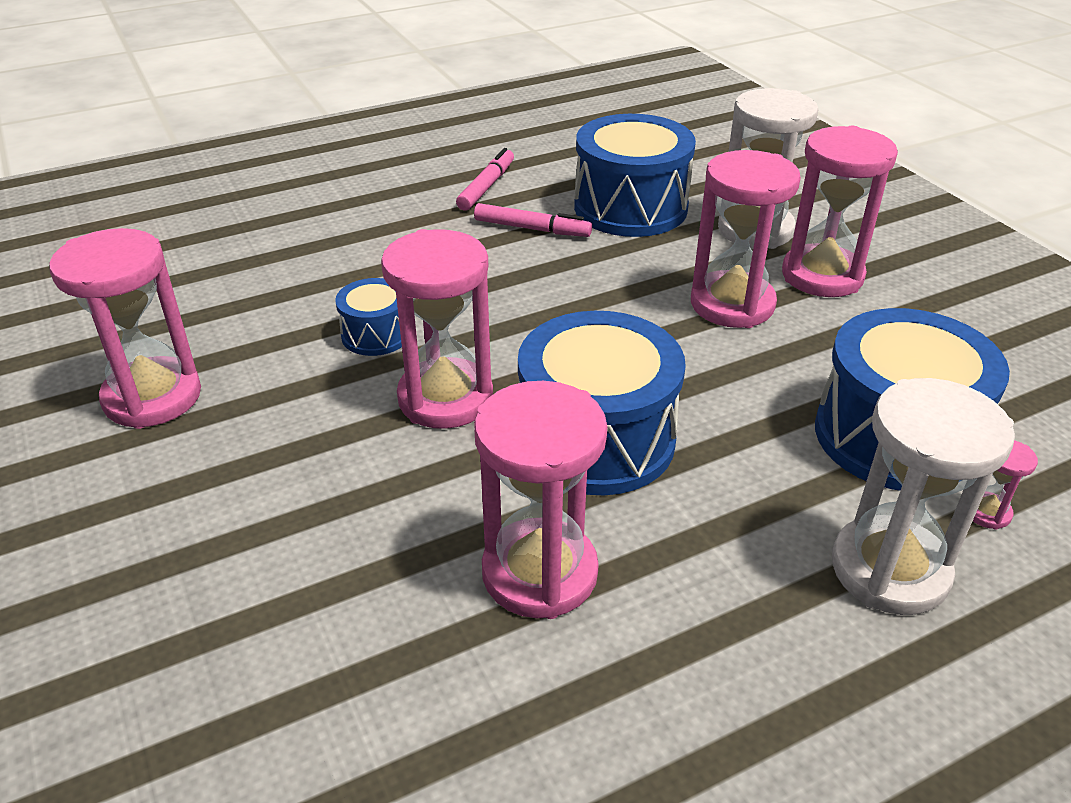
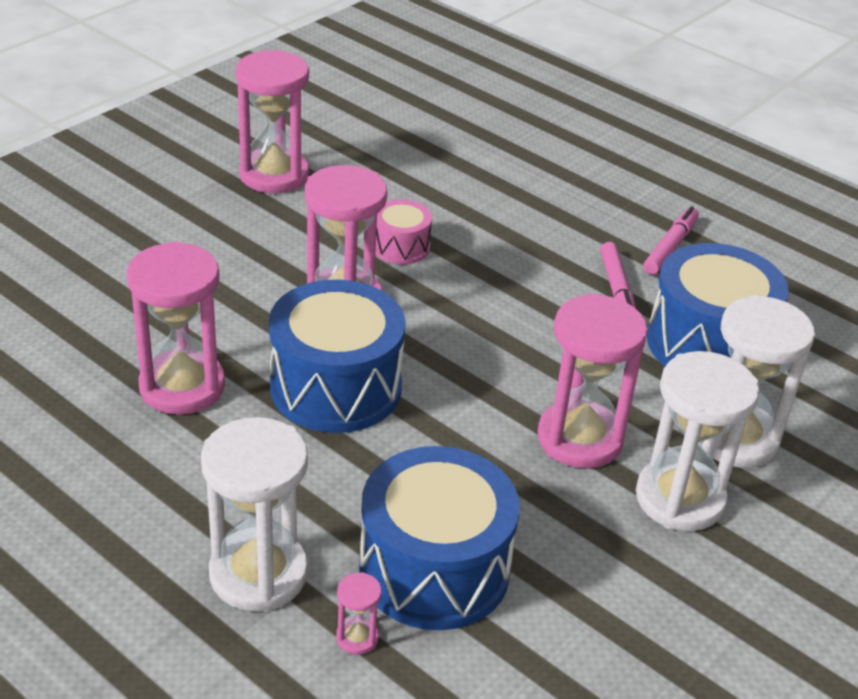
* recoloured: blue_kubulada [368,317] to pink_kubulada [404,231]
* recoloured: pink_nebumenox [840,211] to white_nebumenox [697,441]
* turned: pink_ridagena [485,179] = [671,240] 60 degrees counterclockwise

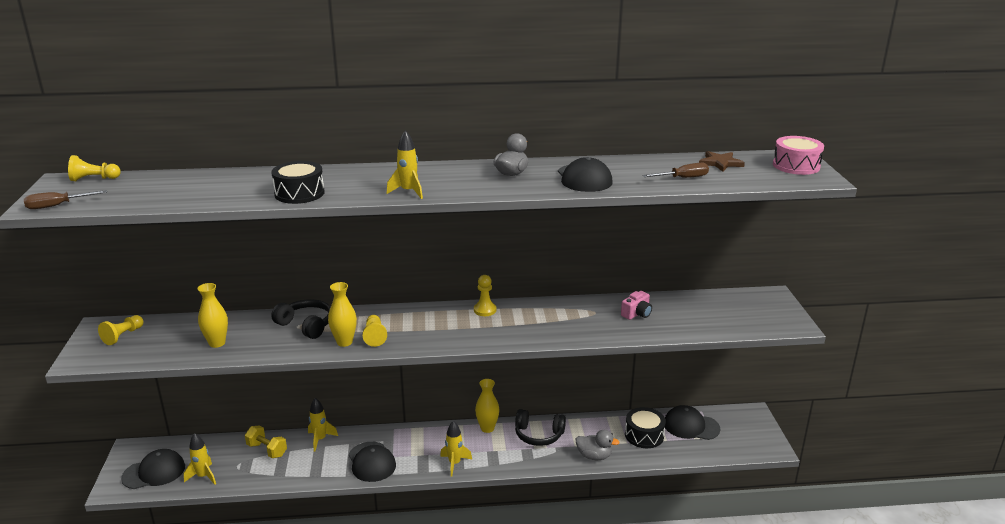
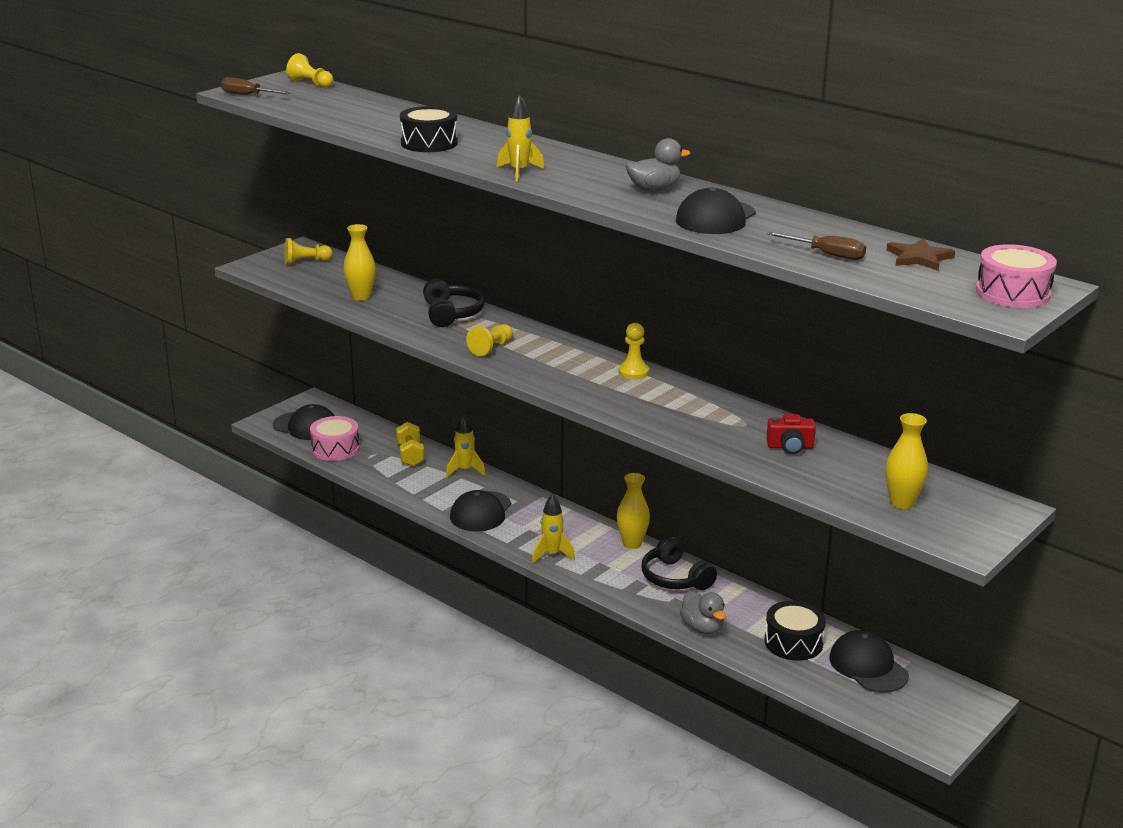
* replaced: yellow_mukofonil [200,459] to pink_kubulada [335,438]
* recoloured: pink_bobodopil [636,305] to red_bobodopil [791,434]
* moved: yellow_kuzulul [342,314] to [906,461]

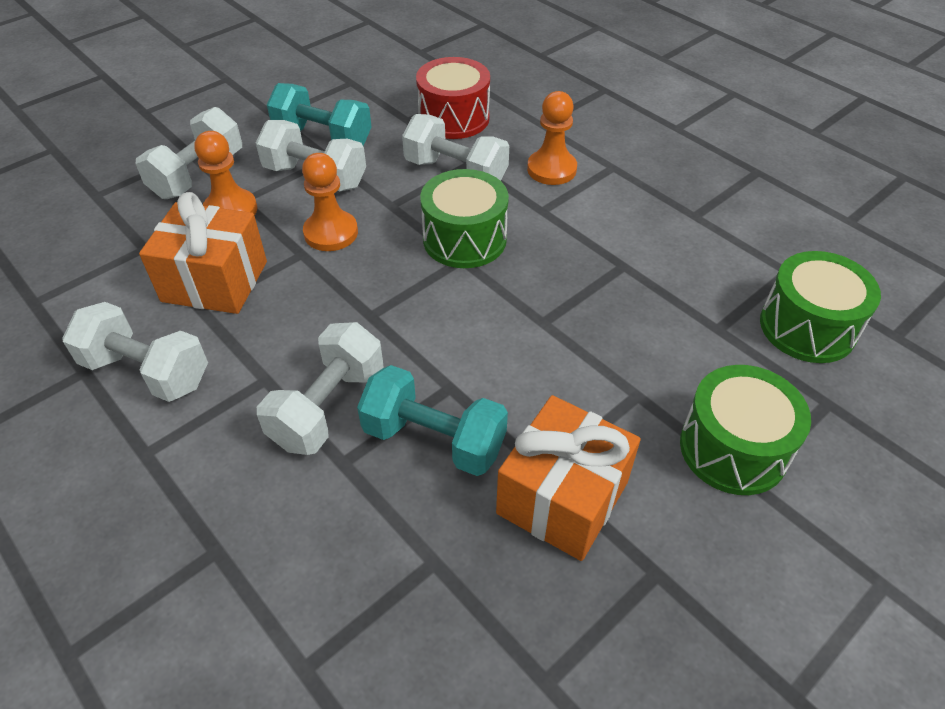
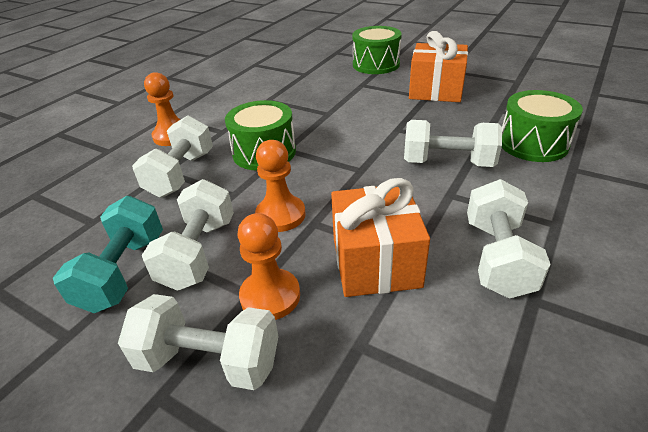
* moved: green_kubulada [820,307] to [542,126]
* removed: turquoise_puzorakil [432,420]
* removed: red_kubulada [453,98]

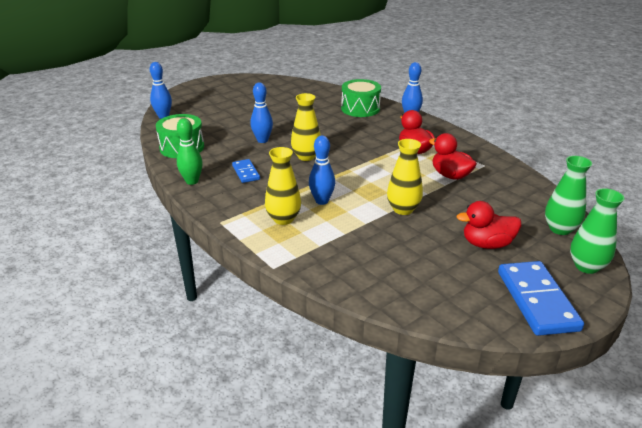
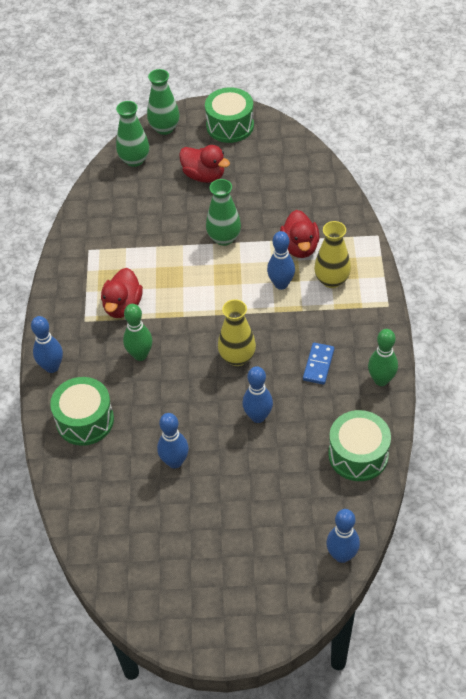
* added: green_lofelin [138,332]
* added: blue_lofelin [173,441]
* replaced: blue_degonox [541,298] to green_kubulada [229,115]
* recoloured: yellow_kuzulul [405,177] to green_kuzulul [223,212]
* moved: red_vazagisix [453,156] to [299,234]

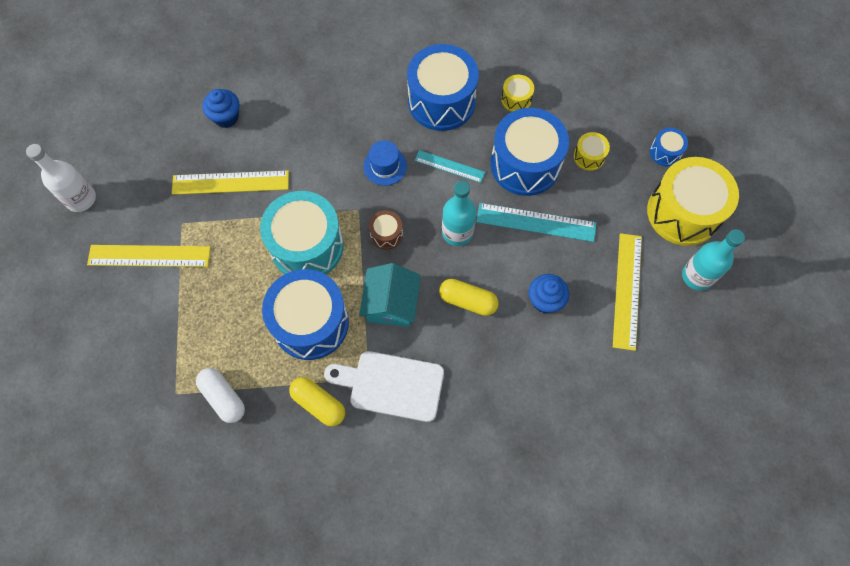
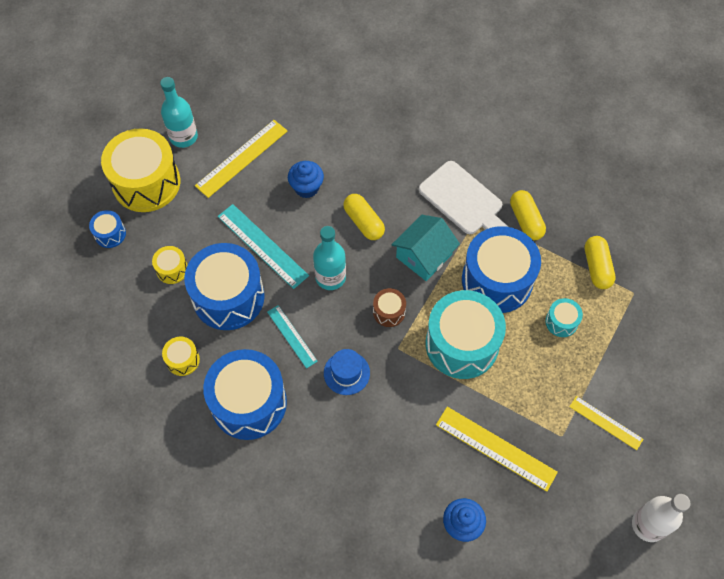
* added: turquoise_kubulada [564,317]
* resized: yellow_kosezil [149,256] = [606,423] x0.62
* recoloured: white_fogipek [220,395] to yellow_fogipek [600,262]

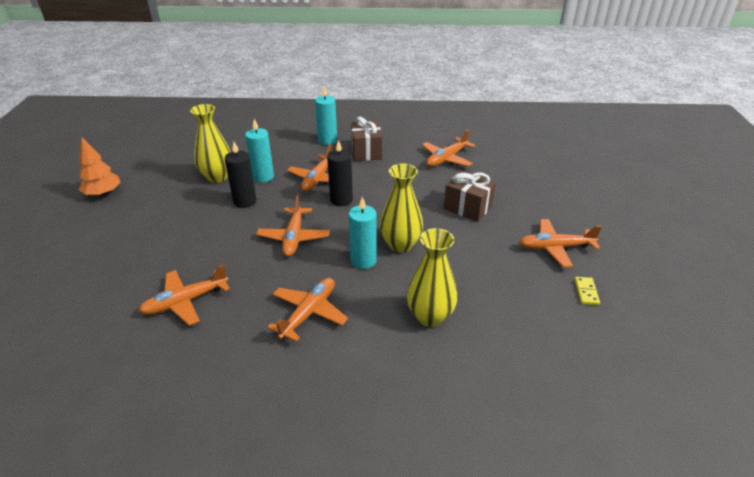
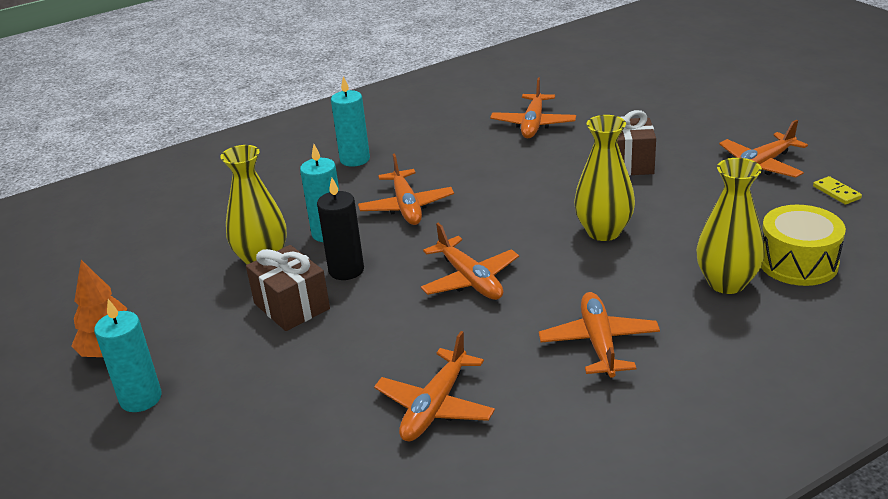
* moved: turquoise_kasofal [363,233] to [128,355]
* moved: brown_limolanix [366,139] to [288,288]
* added: yellow_kubulada [803,245]
* removed: black_kasofal [340,173]

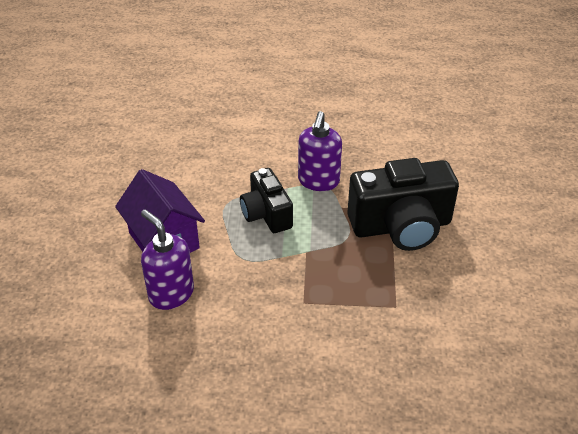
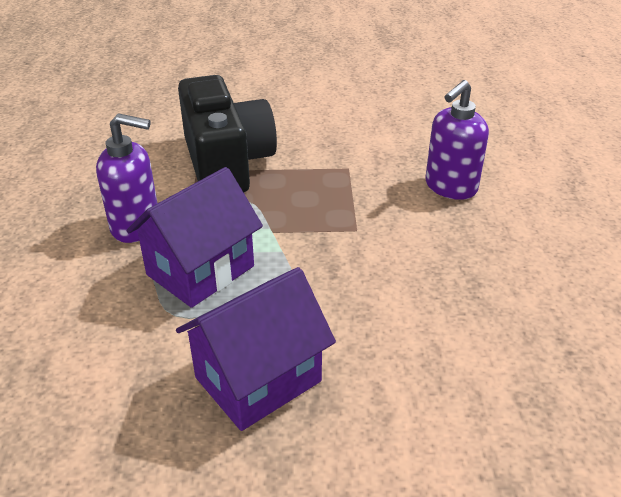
* replaced: black_bobodopil [266,200] to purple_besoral [194,237]
* moved: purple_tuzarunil [167,259] to [457,140]

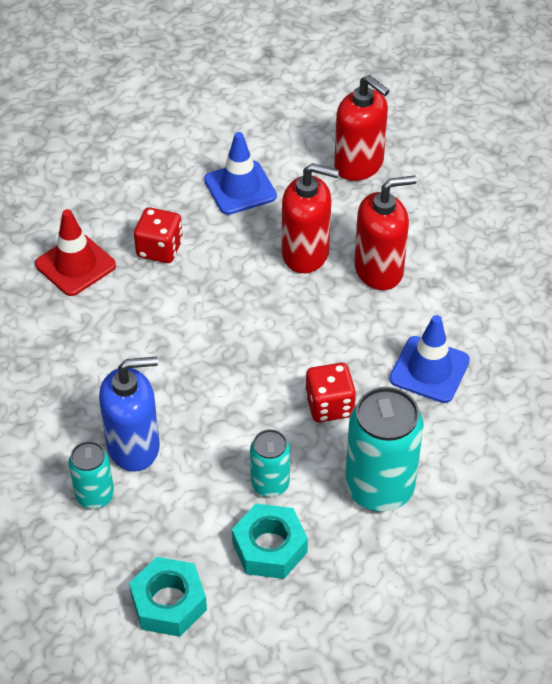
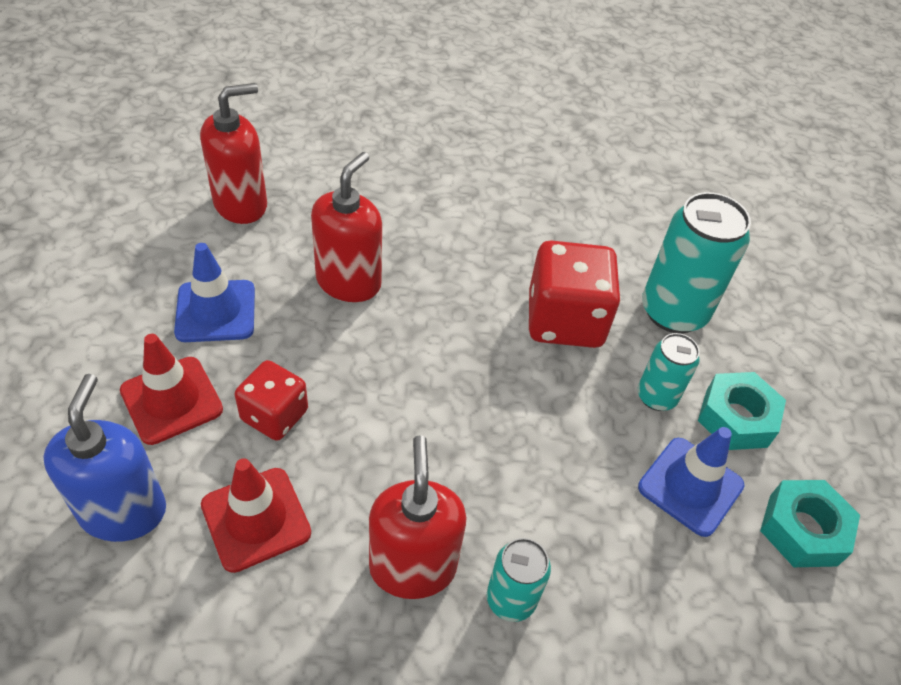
* moved: blue_tuzarunil [129,414] to [104,458]
* added: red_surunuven [171,389]
* moved: red_tuzarunil [385,232] to [418,517]
* moved: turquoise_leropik [91,475] to [519,580]
* resized: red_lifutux [330,392] = [575,294] x1.65
* moved: blue_surunuven [429,359] to [691,482]

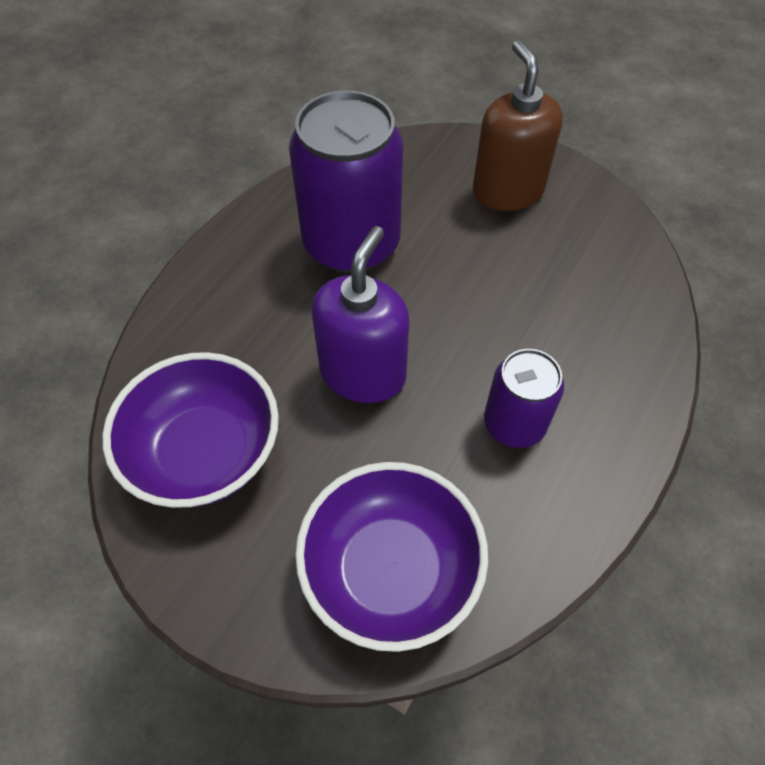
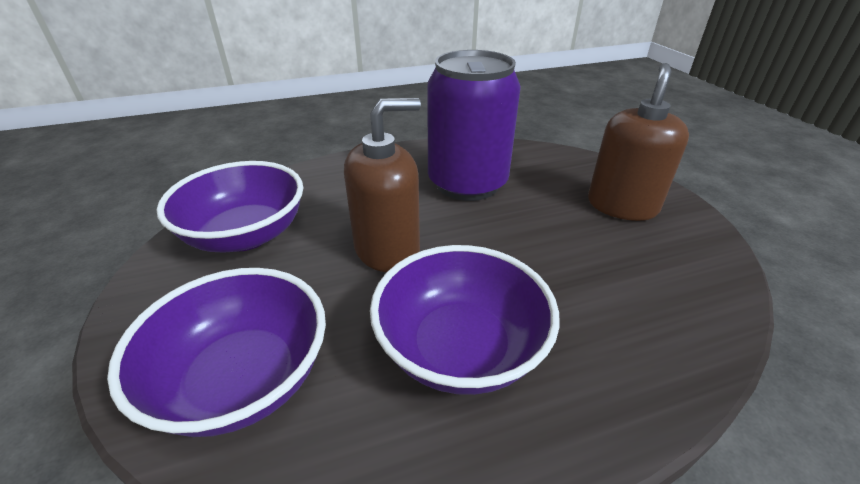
* recoloured: purple_tuzarunil [360,314] to brown_tuzarunil [382,185]
* replaced: purple_leropik [524,398] to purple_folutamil [465,320]

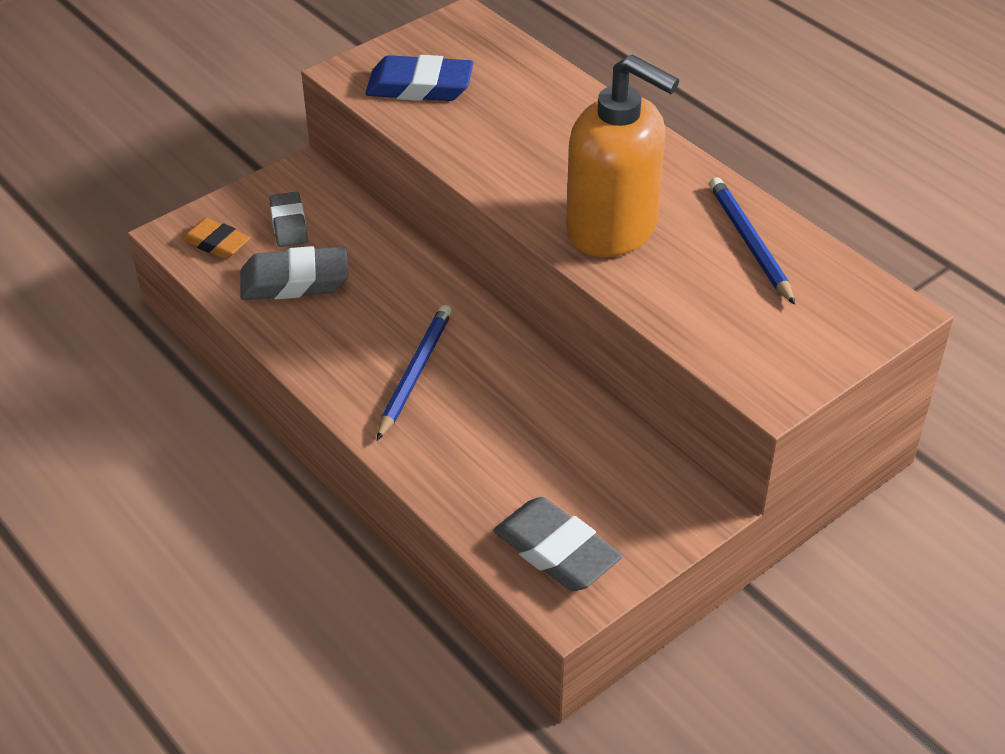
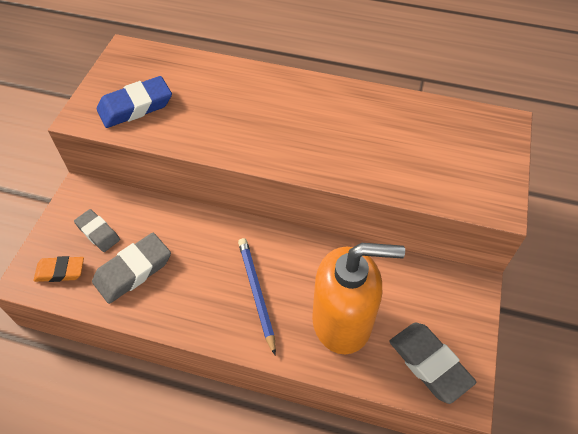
* moved: orange_tuzarunil [622,155] to [358,298]
* turned: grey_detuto [557,544] = [432,363] 45 degrees clockwise
* removed: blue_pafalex [752,241]

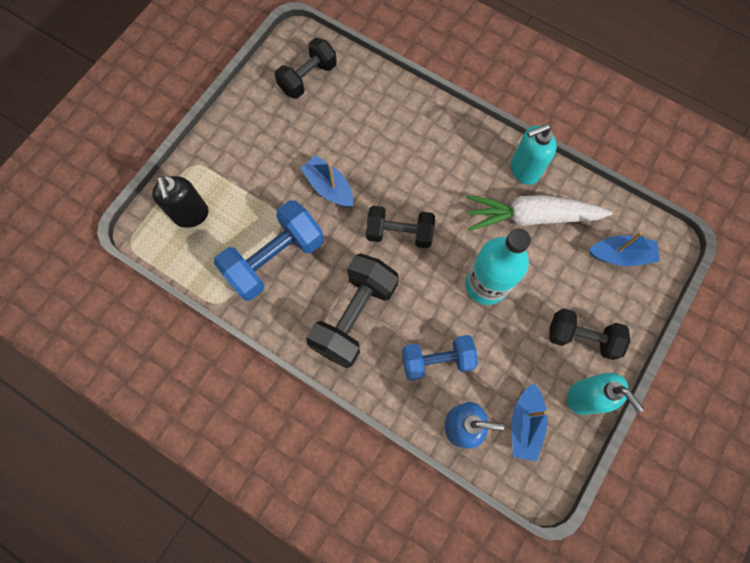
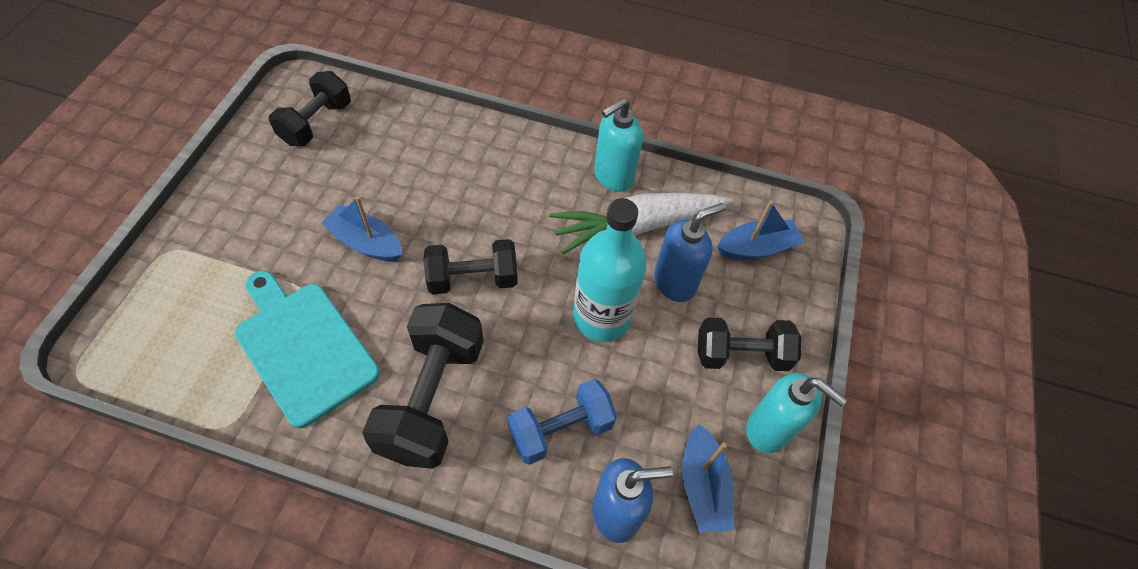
* replaced: blue_puzorakil [269,250] to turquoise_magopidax [307,349]
* added: blue_tuzarunil [690,252]
* removed: black_tuzarunil [180,201]

